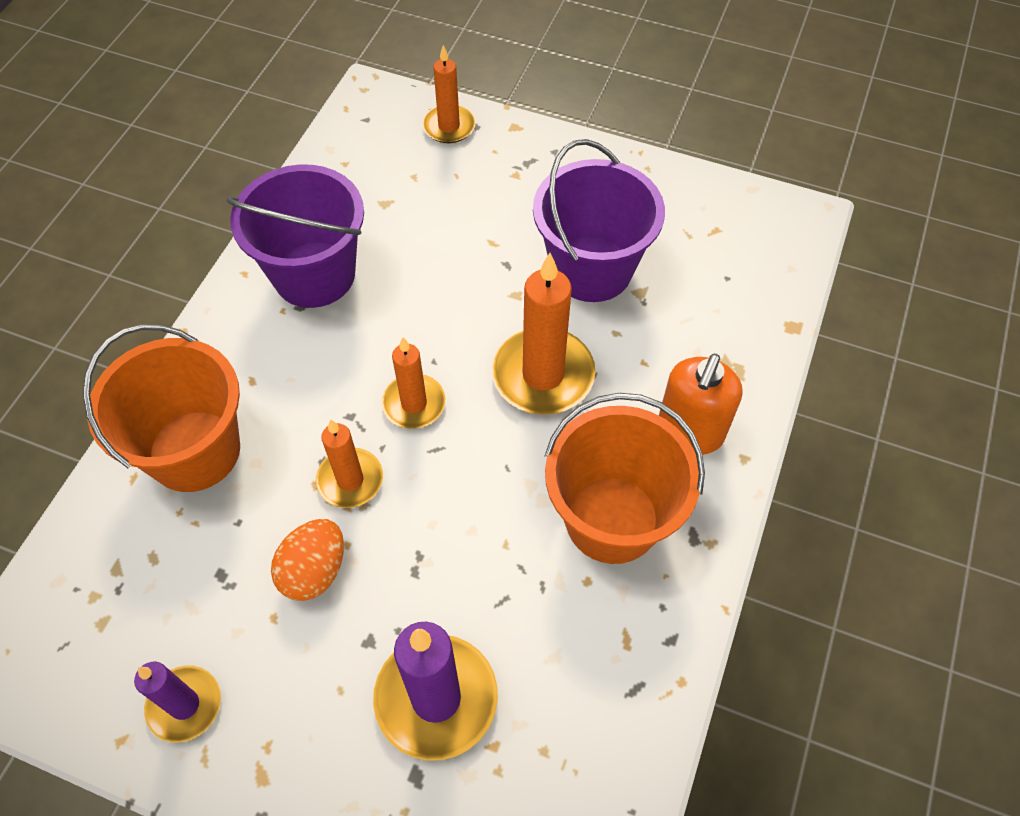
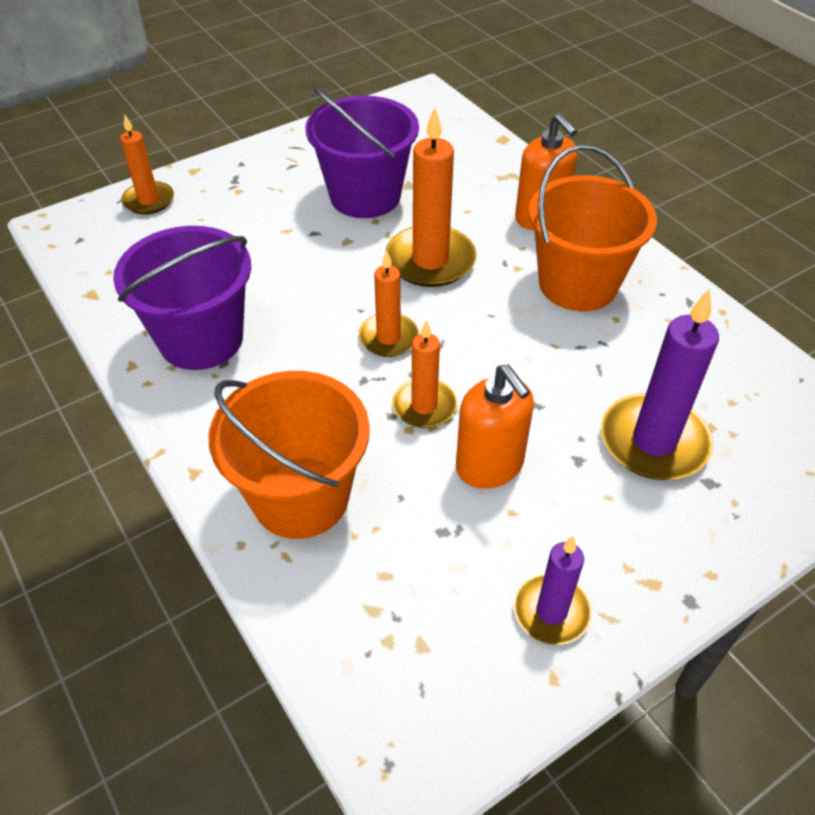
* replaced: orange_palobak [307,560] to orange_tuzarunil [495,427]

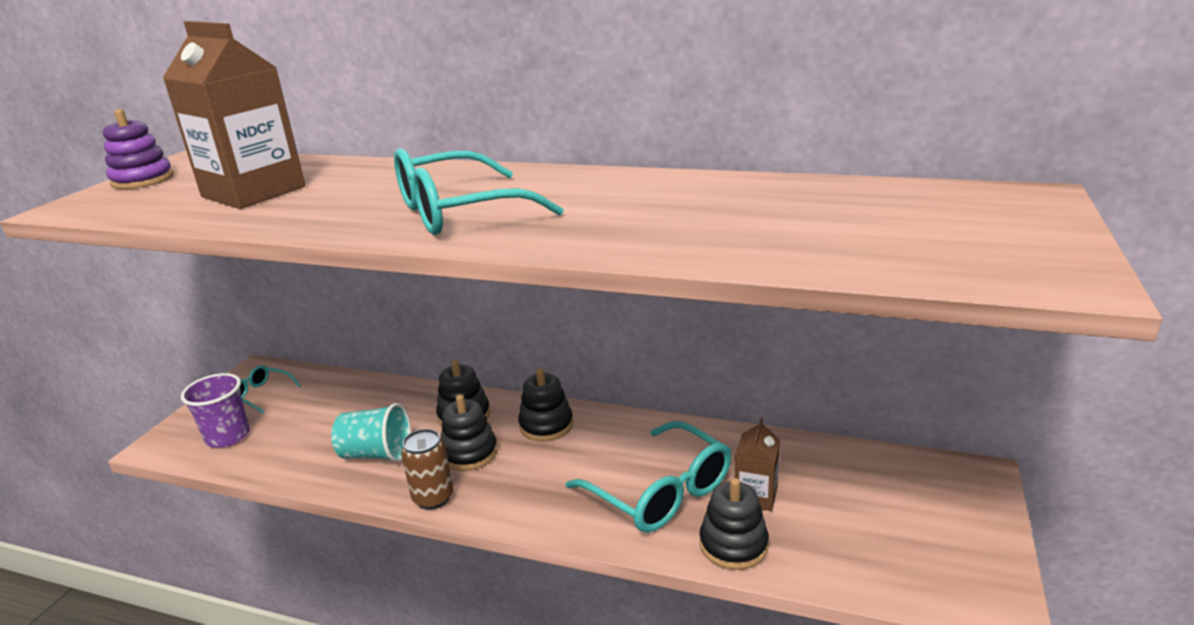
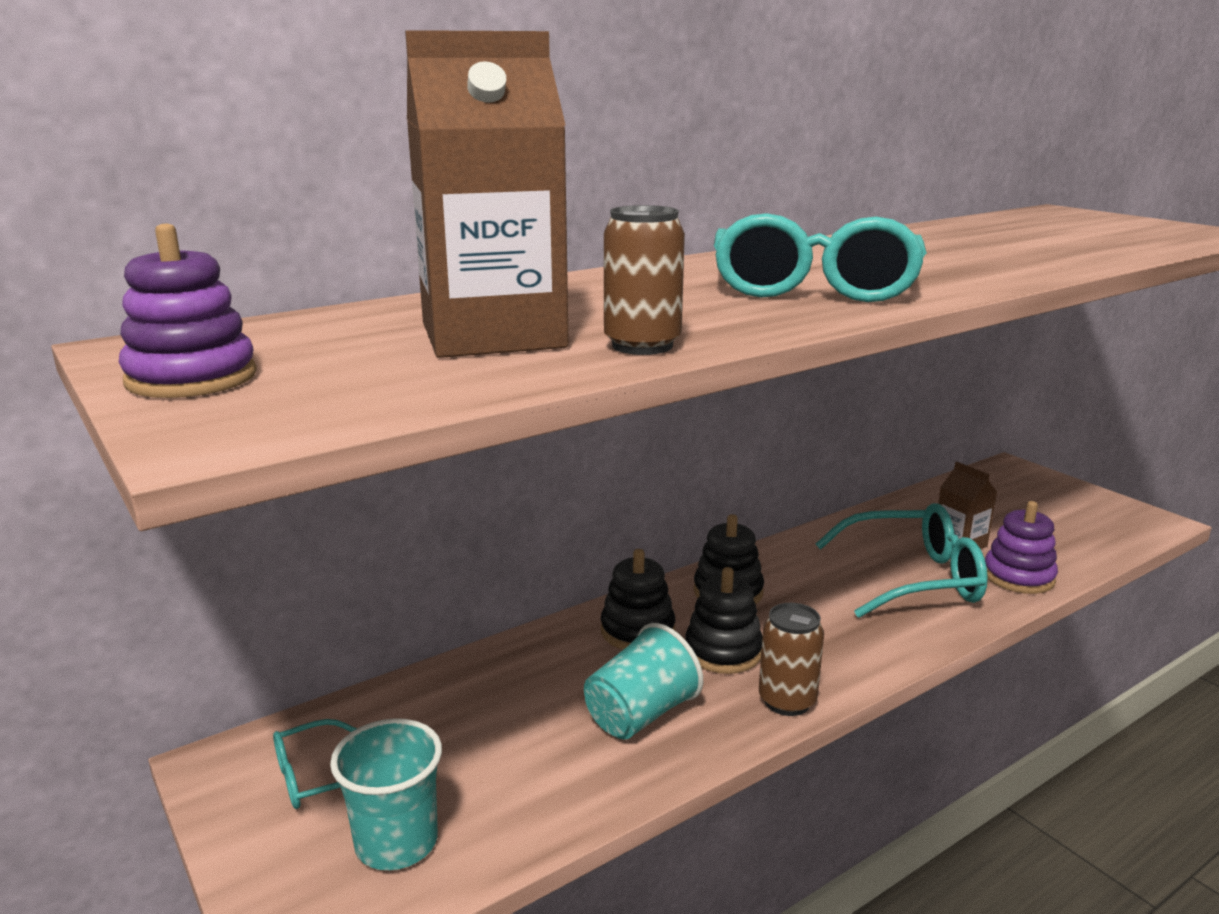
* recoloured: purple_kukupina [215,410] to turquoise_kukupina [386,794]
* added: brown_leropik [644,280]
* recoloured: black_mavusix [734,524] to purple_mavusix [1021,547]

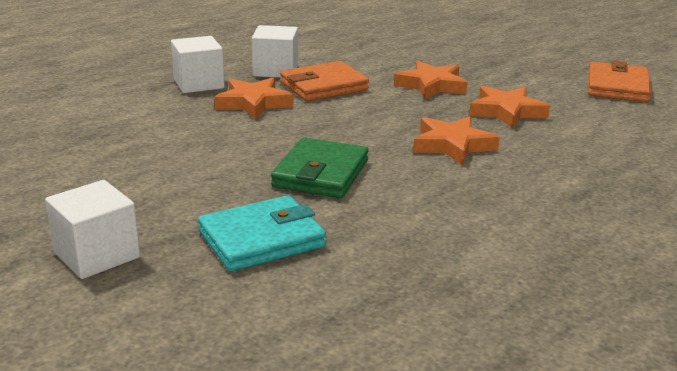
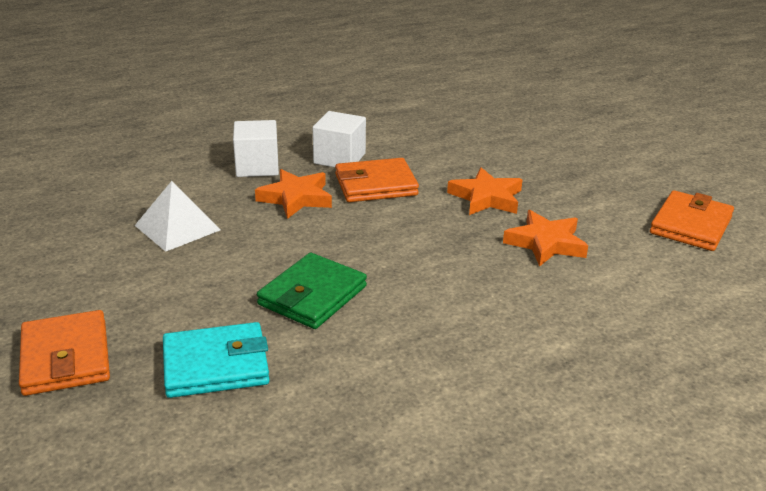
* replaced: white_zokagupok [92,229] to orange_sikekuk [64,353]
* added: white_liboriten [177,216]
* removed: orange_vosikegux [456,140]

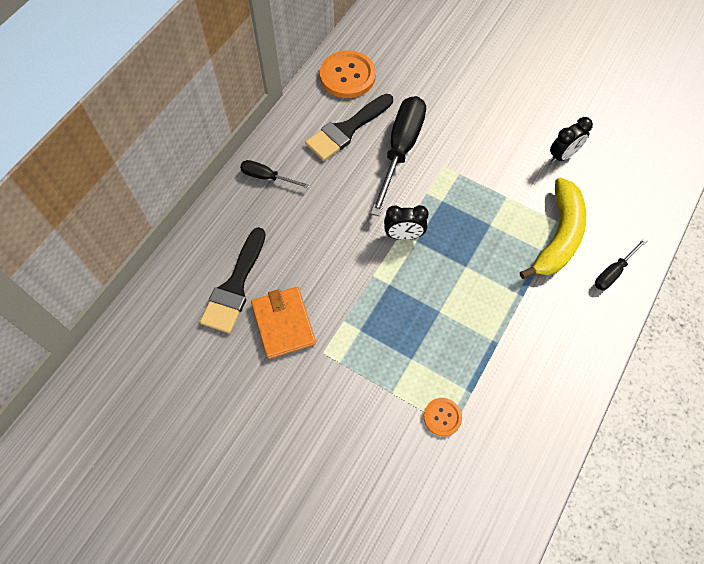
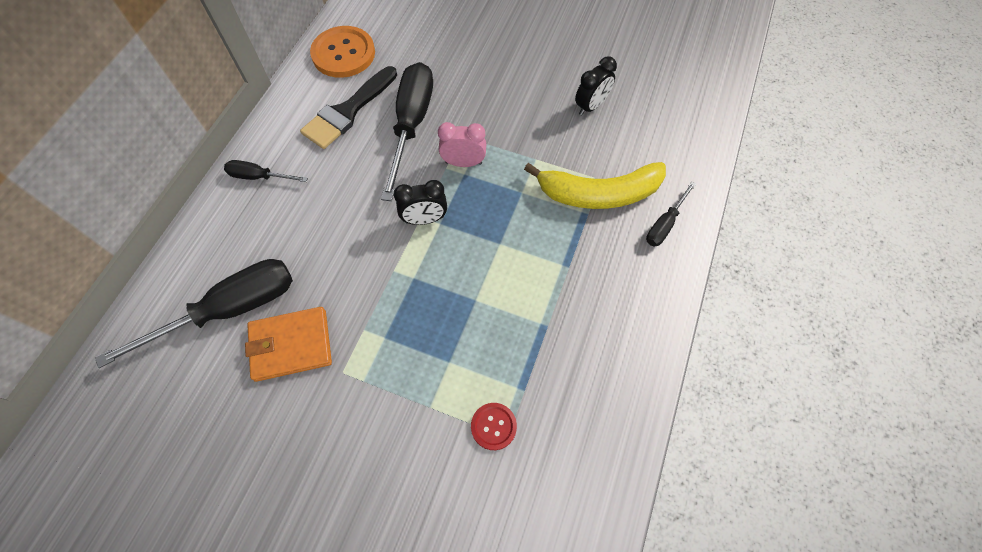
* replaced: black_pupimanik [233,280] to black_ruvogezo [194,313]
* turned: orange_sikekuk [283,323] = [288,344] 75 degrees counterclockwise
* added: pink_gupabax [462,144]
* recoloured: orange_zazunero [443,417] to red_zazunero [494,426]
* turned: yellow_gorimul [553,228] = [595,185] 75 degrees clockwise

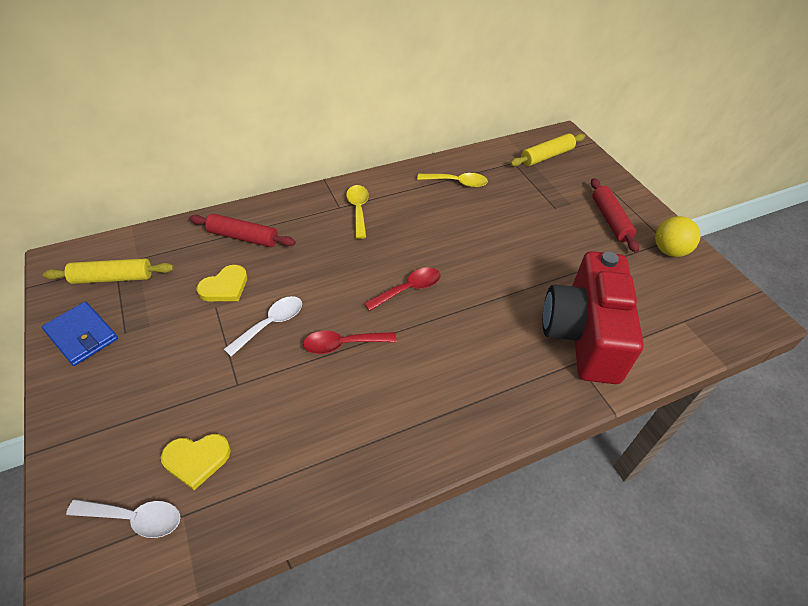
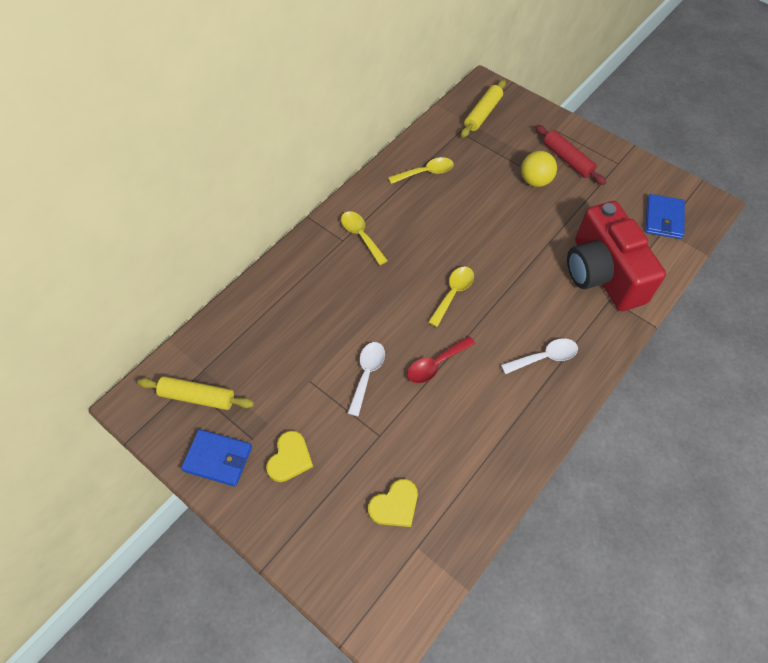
* turned: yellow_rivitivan [108,271] = [195,393] 45 degrees clockwise
* moved: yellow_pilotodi [222,283] to [289,456]
* recoloured: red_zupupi [402,289] to yellow_zupupi [451,297]
* moved: white_zupupi [123,518] to [539,356]
* moved: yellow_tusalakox [677,236] to [539,169]
* added: blue_sikekuk [665,216]
* removed: red_rivitivan [242,230]

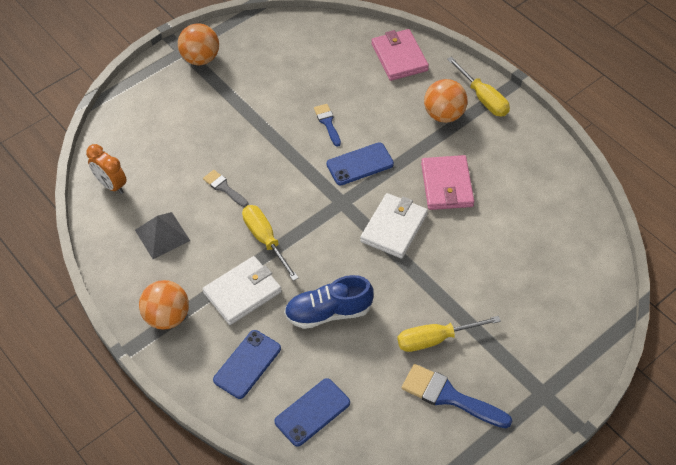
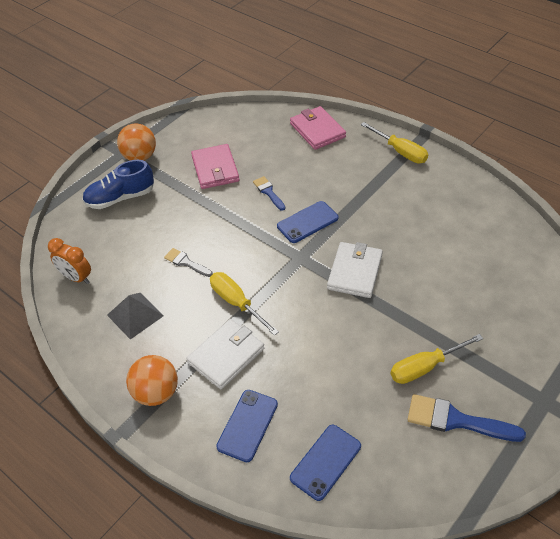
* moved: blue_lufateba [329,302] to [118,184]
* moved: pink_sikekuk [447,182] to [215,166]
* removed: orange_tusalakox [446,101]

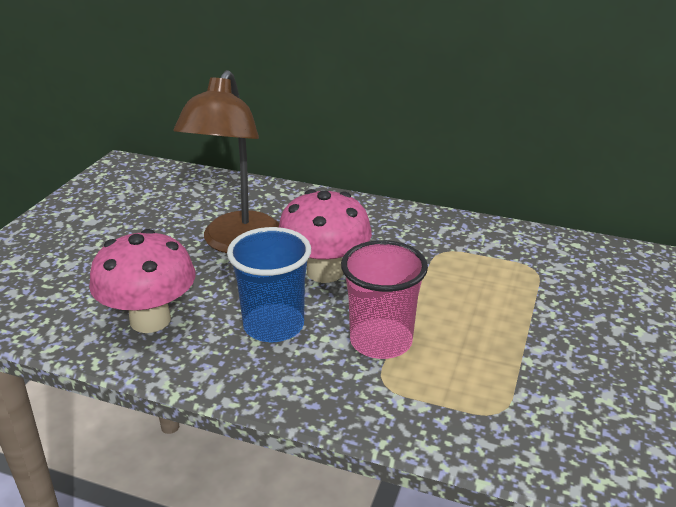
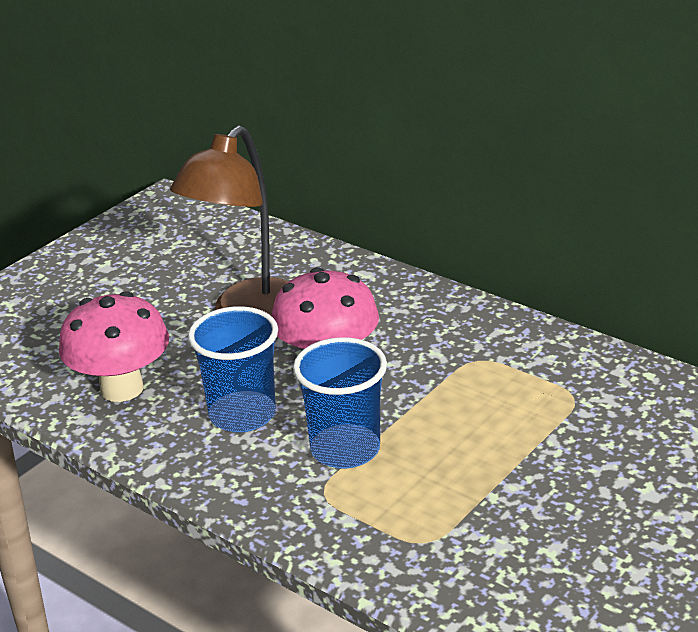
* recoloured: pink_kukupina [384,299] to blue_kukupina [340,403]

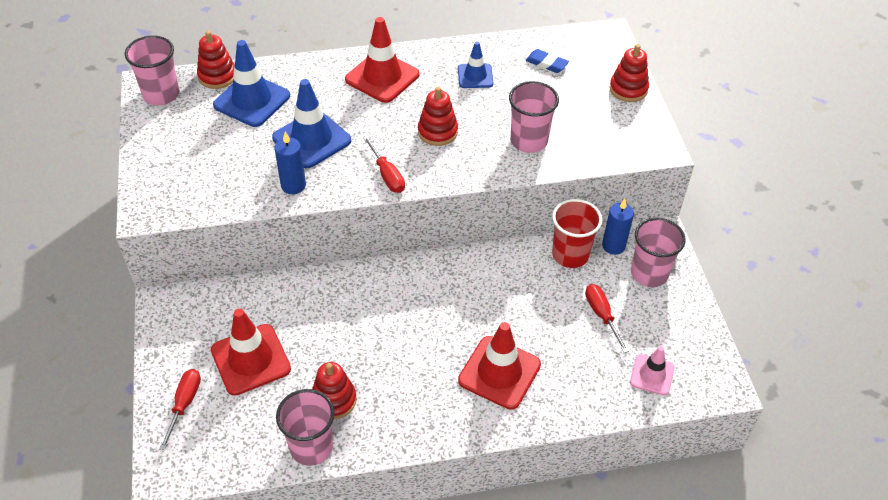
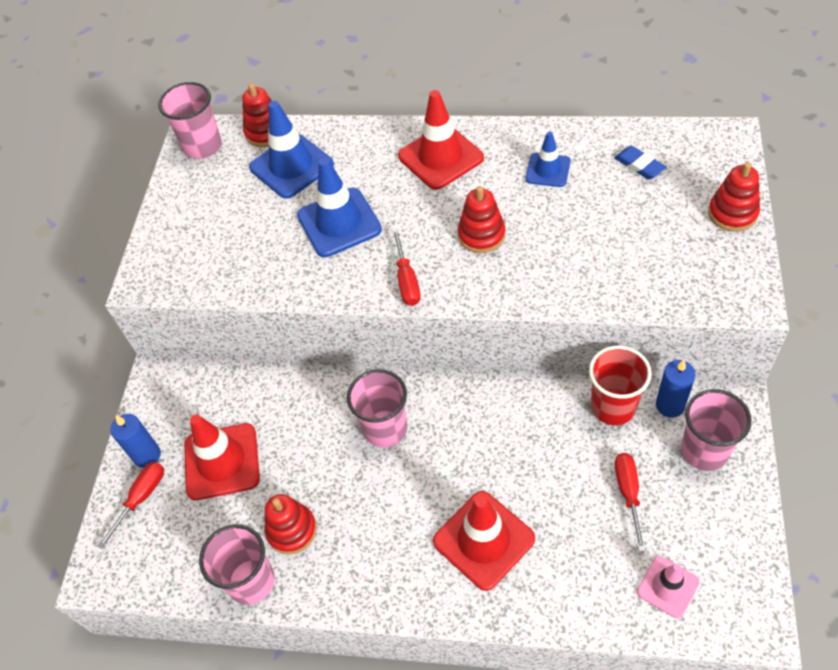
* moved: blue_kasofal [290,163] to [135,441]
* moved: pink_kukupina [534,117] to [377,408]

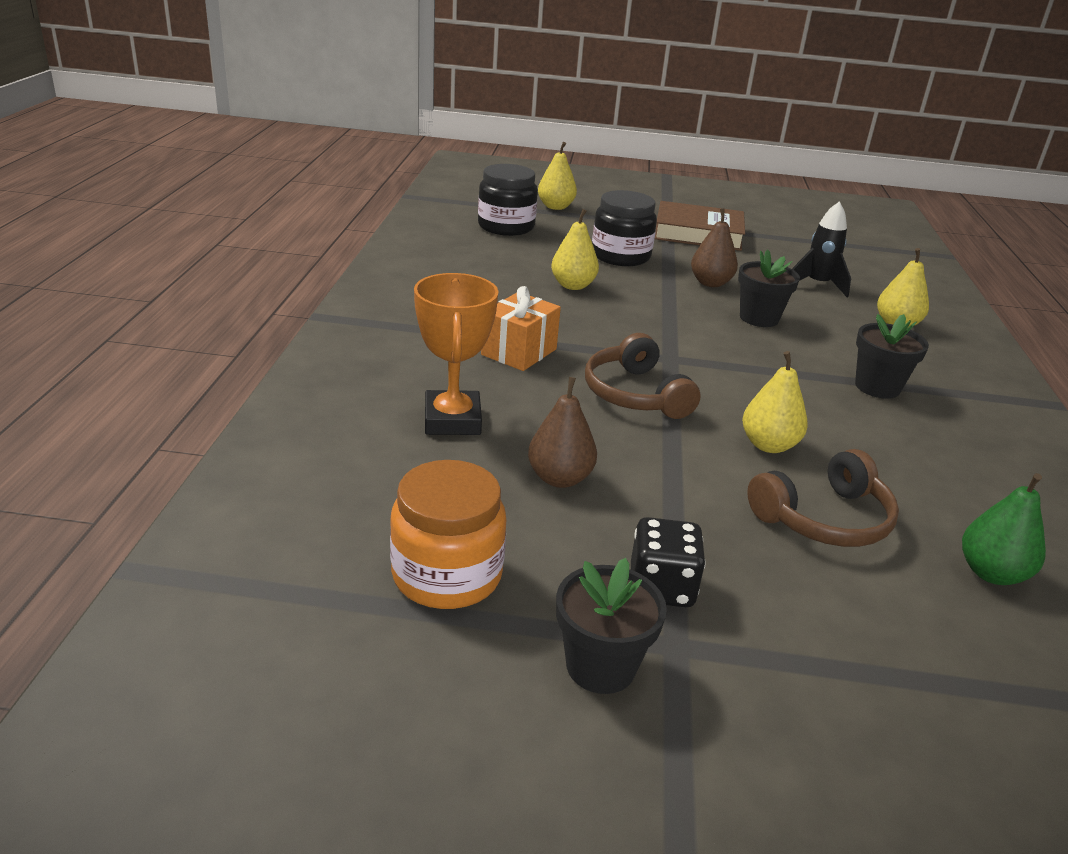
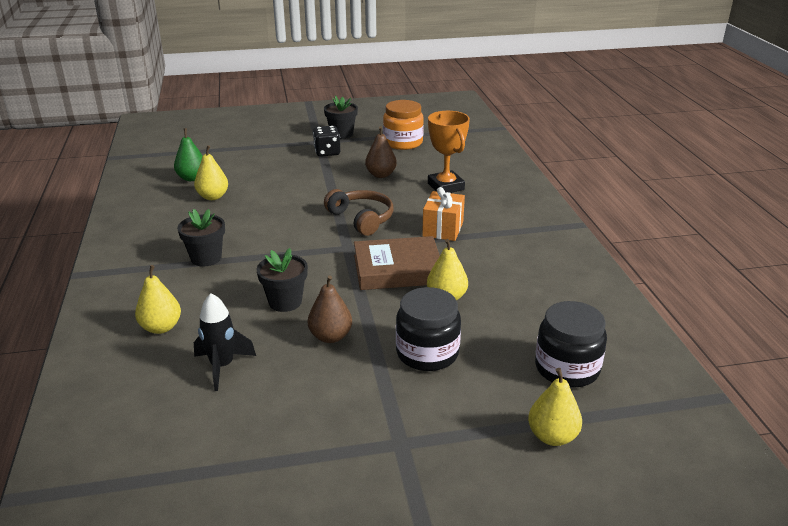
* moved: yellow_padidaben [775,402] to [211,172]
* moved: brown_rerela [700,226] to [397,263]
* removed: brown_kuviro [823,498]

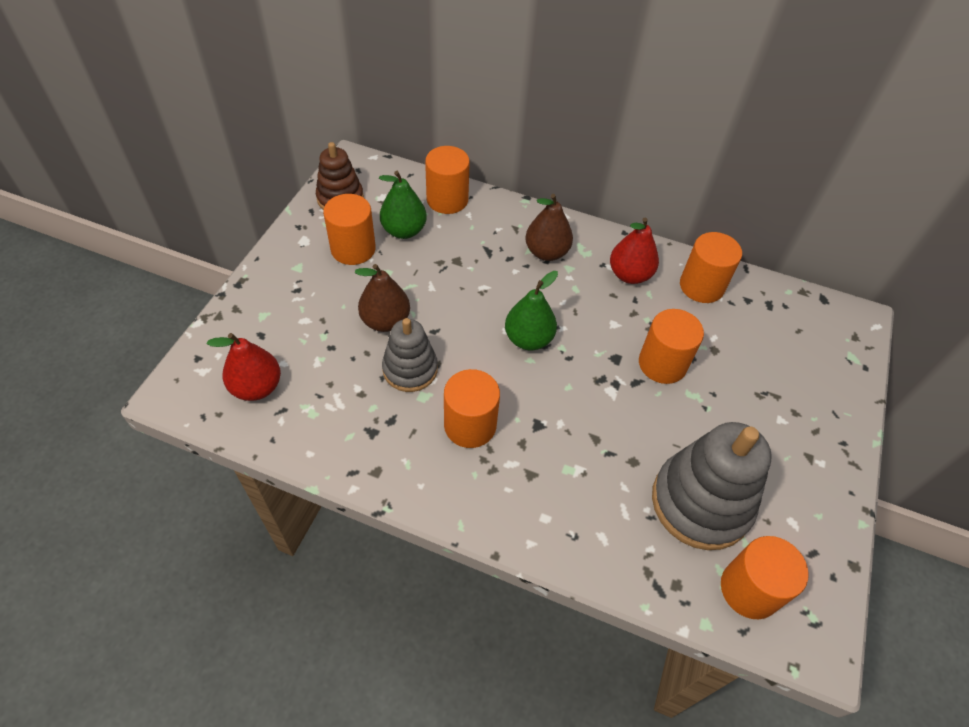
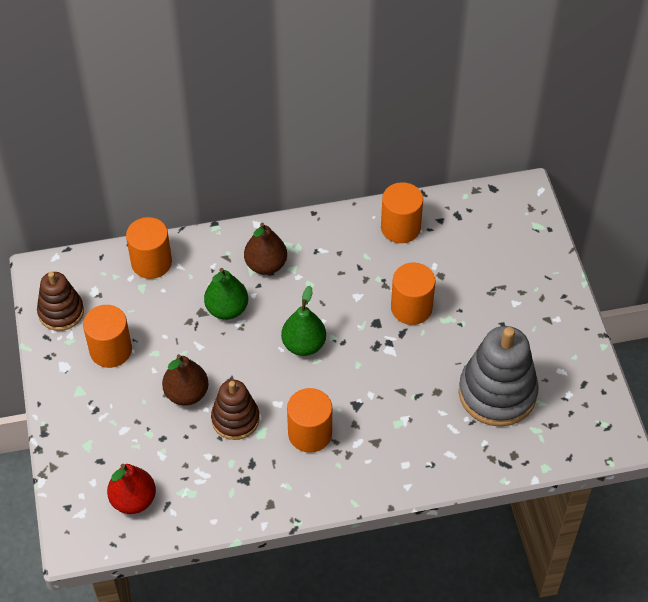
* moved: green_padidaben [403,205] to [226,294]
* recoloured: grey_mavusix [410,355] to brown_mavusix [235,410]
* removed: red_padidaben [634,251]
* removed: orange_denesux [764,577]

